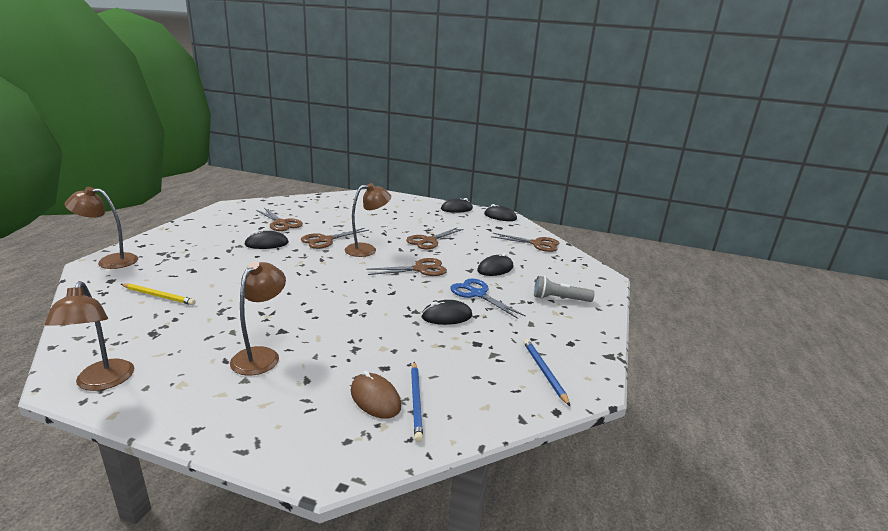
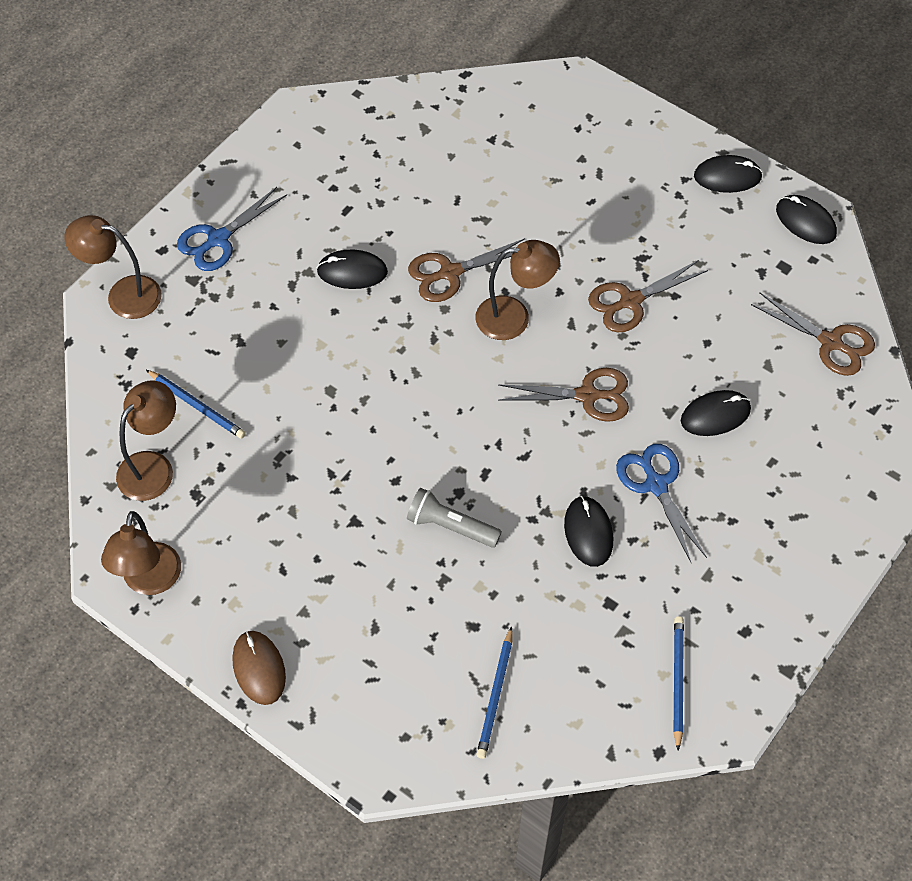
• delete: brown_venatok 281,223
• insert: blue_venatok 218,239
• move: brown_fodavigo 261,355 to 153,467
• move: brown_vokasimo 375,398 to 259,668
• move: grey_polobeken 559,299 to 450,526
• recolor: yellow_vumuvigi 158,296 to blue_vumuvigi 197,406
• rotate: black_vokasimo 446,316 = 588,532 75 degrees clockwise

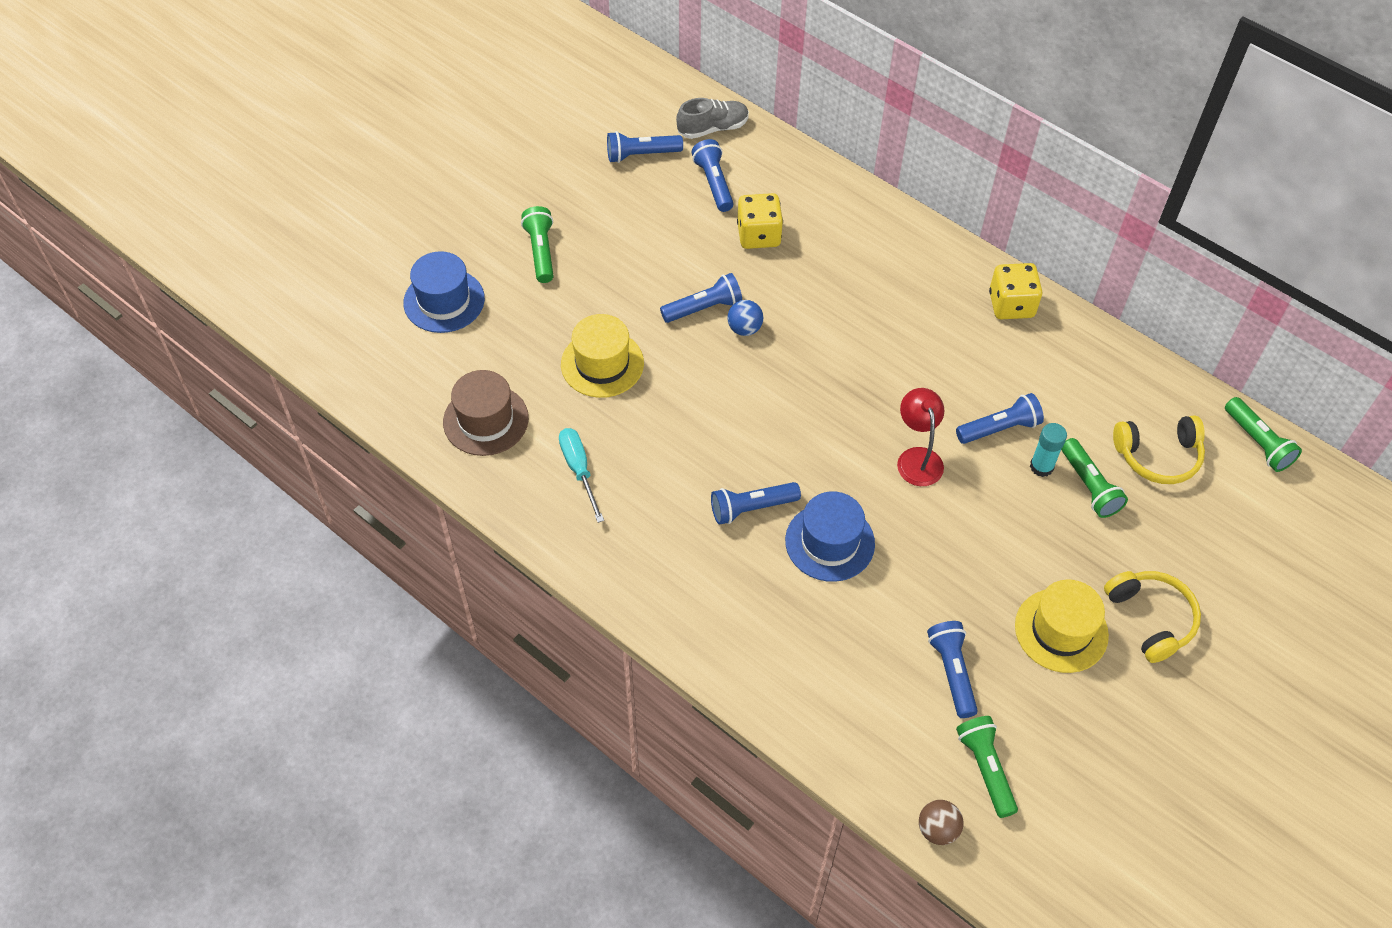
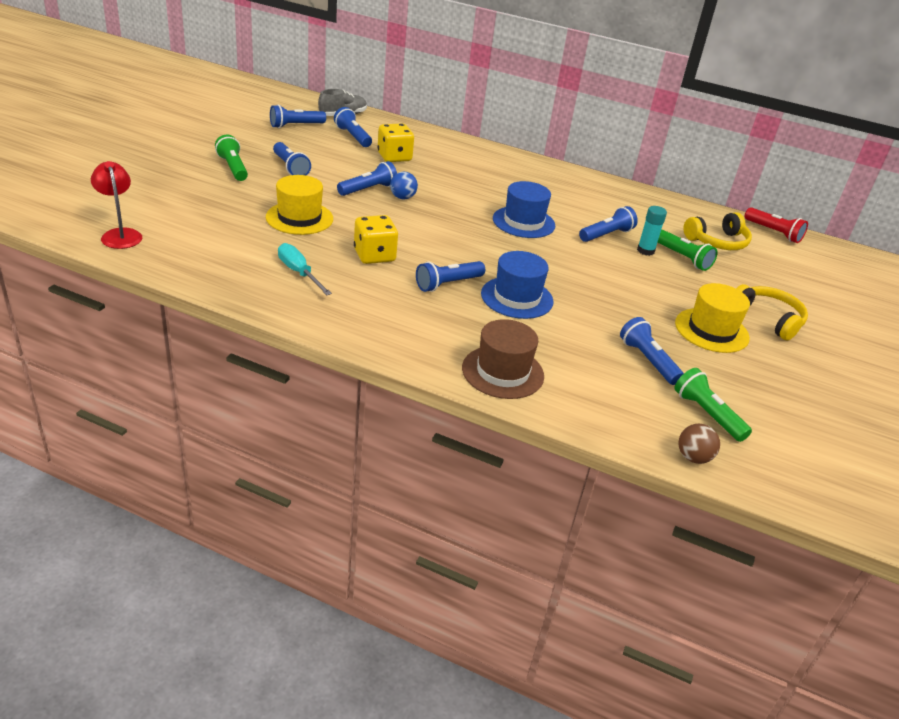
• insert: blue_polobeken 290,167
• move: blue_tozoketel 444,301 to 523,222
• move: brown_tozoketel 486,420 to 503,372
• move: red_fodavigo 917,458 to 120,234
• move: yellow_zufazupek 1011,305 to 374,255
• recolor: green_polobeken 1257,442 to red_polobeken 773,232

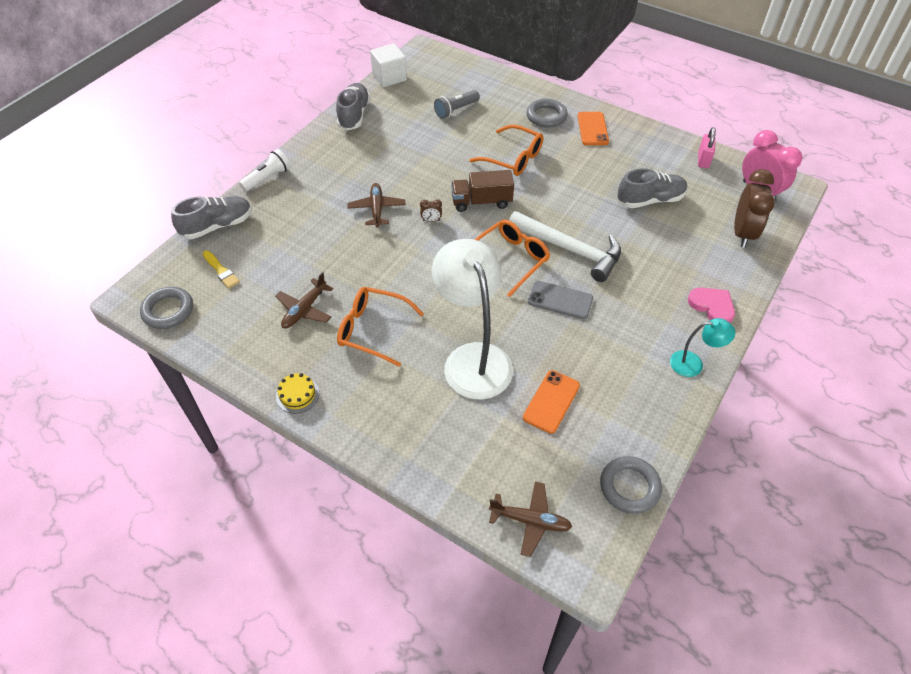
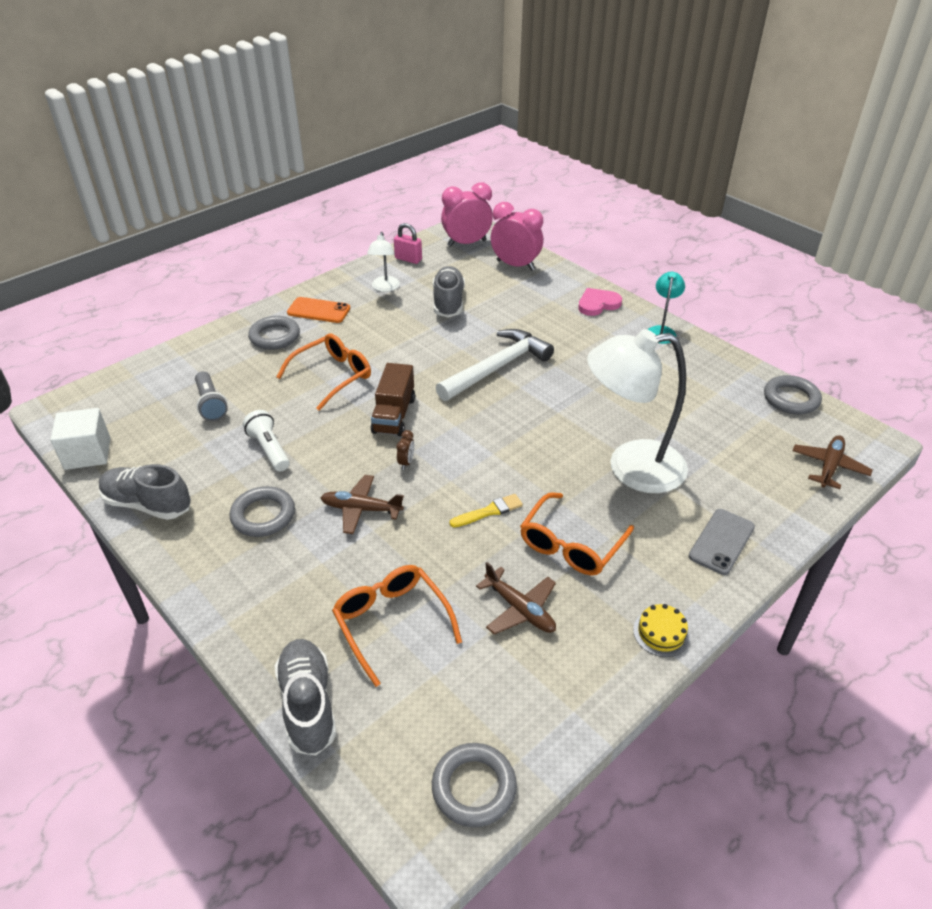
• delete: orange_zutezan 551,401
• insert: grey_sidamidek 263,515
• insert: white_fodavigo 385,288
• move: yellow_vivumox 221,271 to 489,511
• move: white_polobeken 267,178 to 269,449
• move: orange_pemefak 510,259 to 391,622
• move: grey_zutezan 560,300 to 721,541
• recolor: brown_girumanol 742,233 to pink_girumanol 515,265

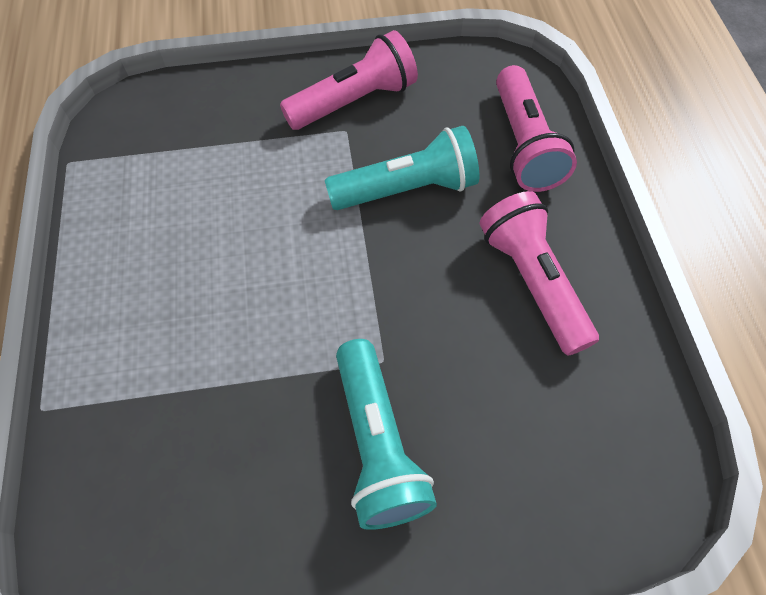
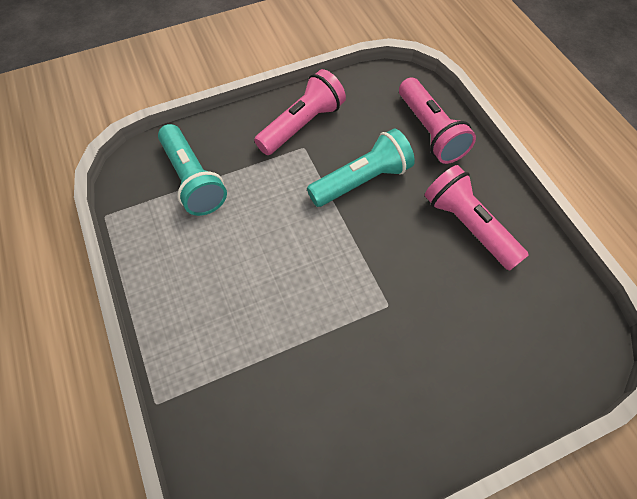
• move: turquoise_polobeken 377,444 to 193,180

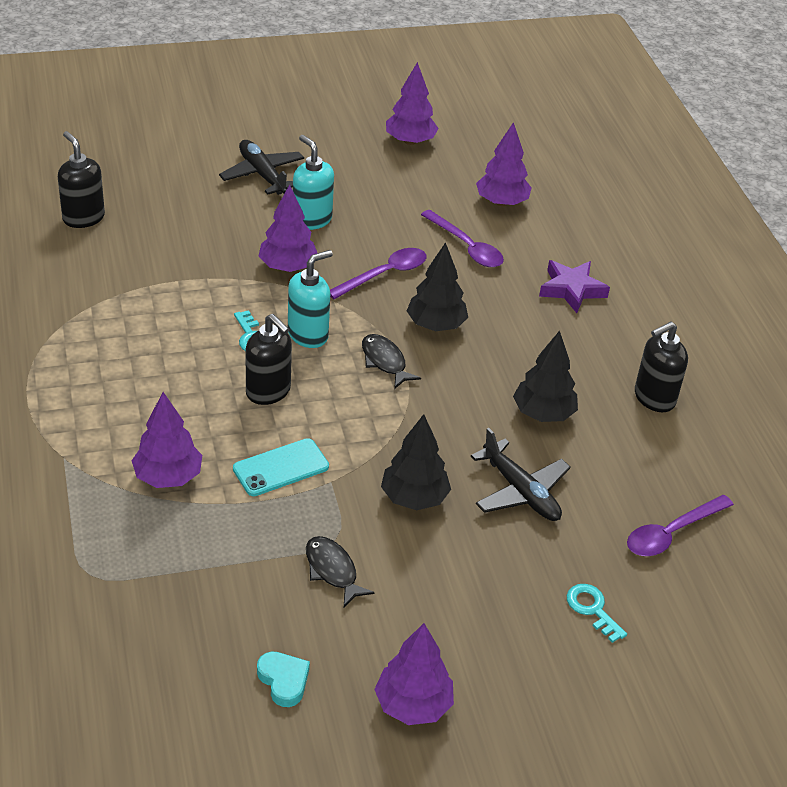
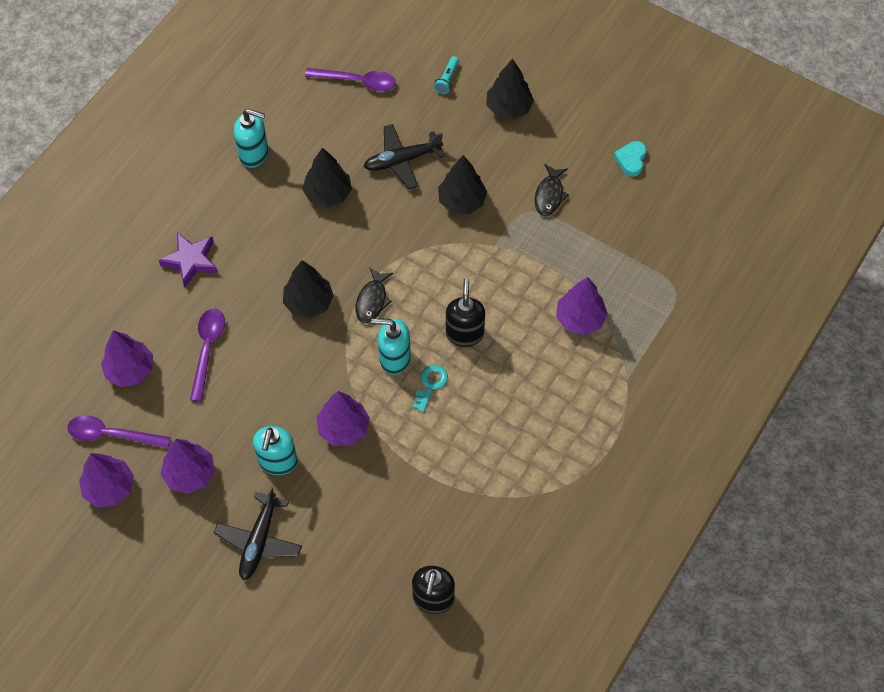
• delete: turquoise_zutezan 281,468
• insert: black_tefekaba 509,108
• move: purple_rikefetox 384,274 to 112,435
• move: purple_tefekaba 413,705 to 190,474
• replace: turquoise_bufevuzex 592,609 to turquoise_polobeken 447,79
• recolor: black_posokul 654,398 to turquoise_posokul 254,154
• rotate: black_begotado 521,492 = 402,160 120 degrees counterclockwise

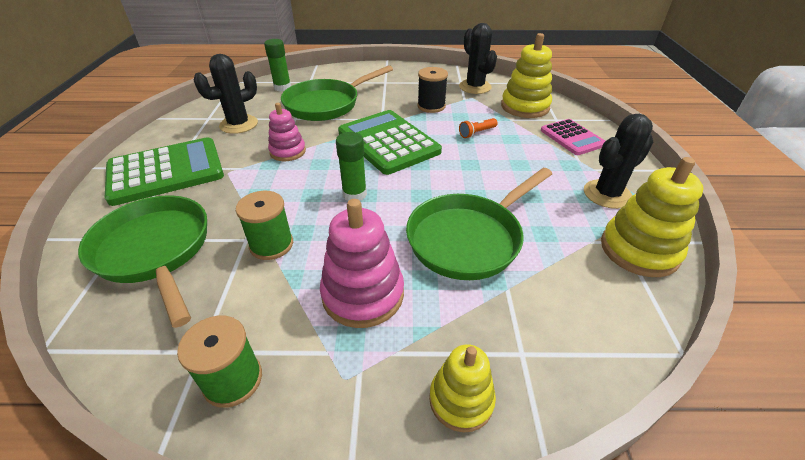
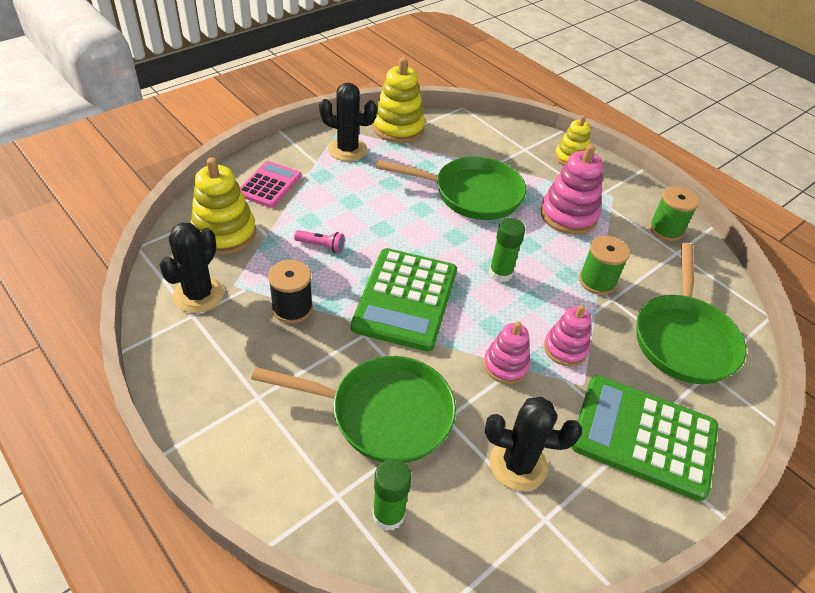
• insert: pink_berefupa 565,349
• recolor: orange_polobeken 477,133 to pink_polobeken 321,246

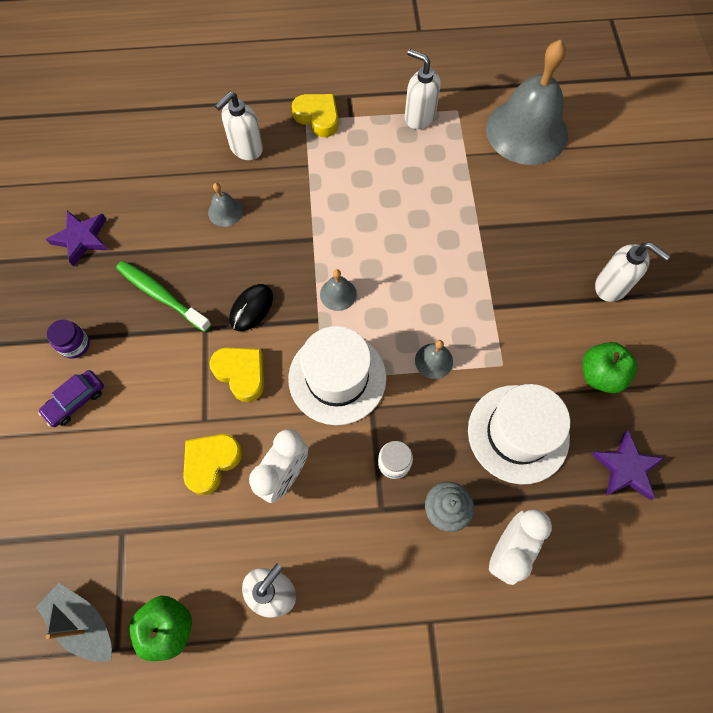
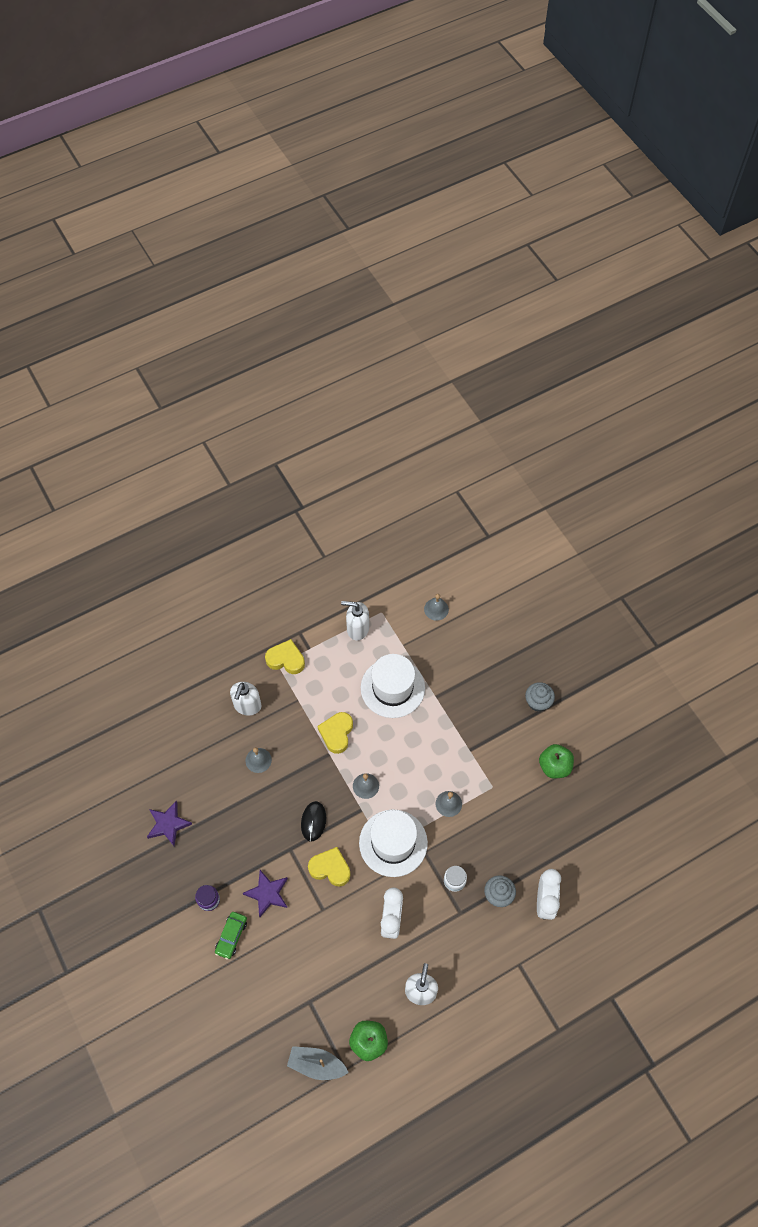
• delete: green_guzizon 161,295
• move: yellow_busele 211,462 to 336,733
• move: white_tozoketel 518,433 to 392,688
• move: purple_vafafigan 625,468 to 267,893
• replace: white_posokul 611,286 to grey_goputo 538,702
• recolor: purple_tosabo 75,401 to green_tosabo 231,936
• resize: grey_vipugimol 526,131 = 436,609 x0.40

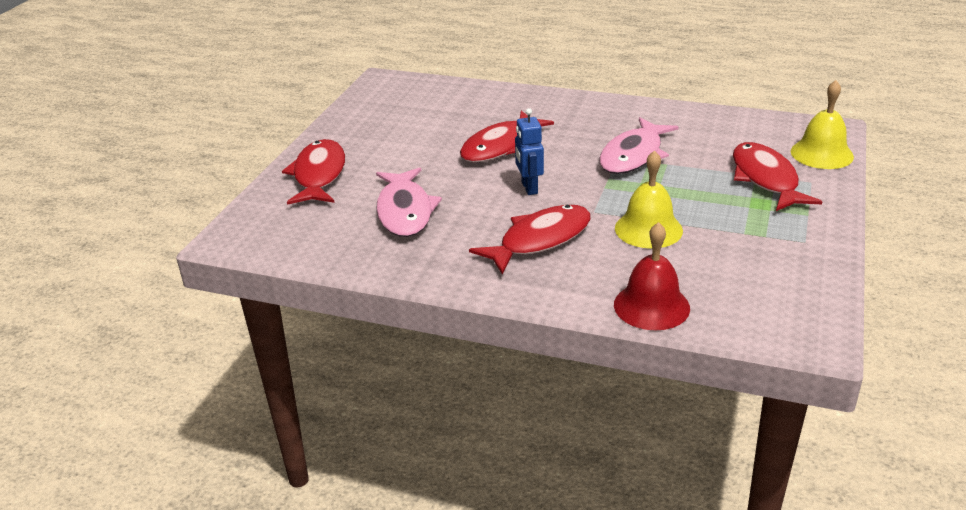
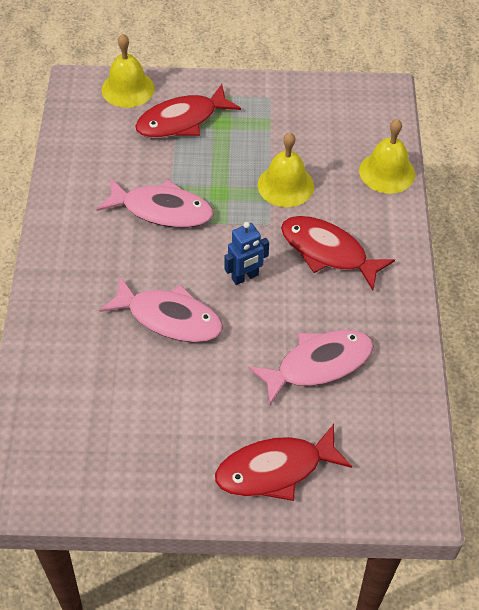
• recolor: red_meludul 500,146 to pink_meludul 169,318
• recolor: red_vipugimol 651,306 to yellow_vipugimol 387,172

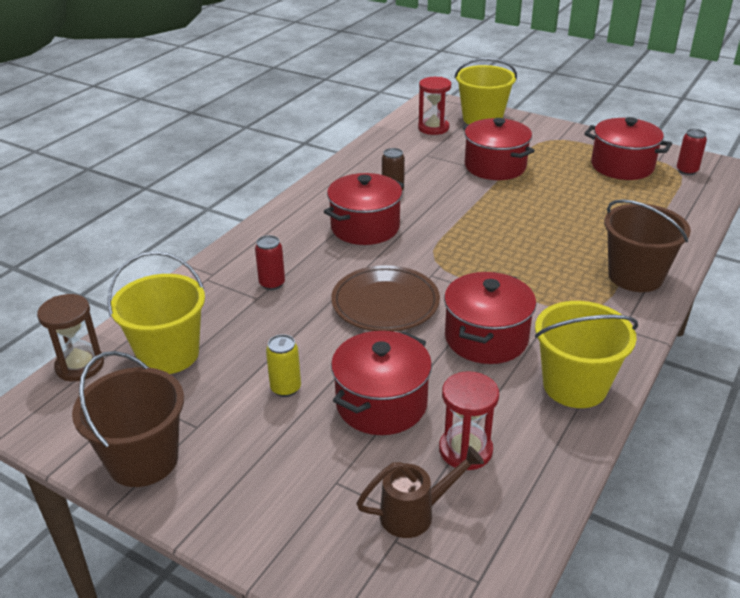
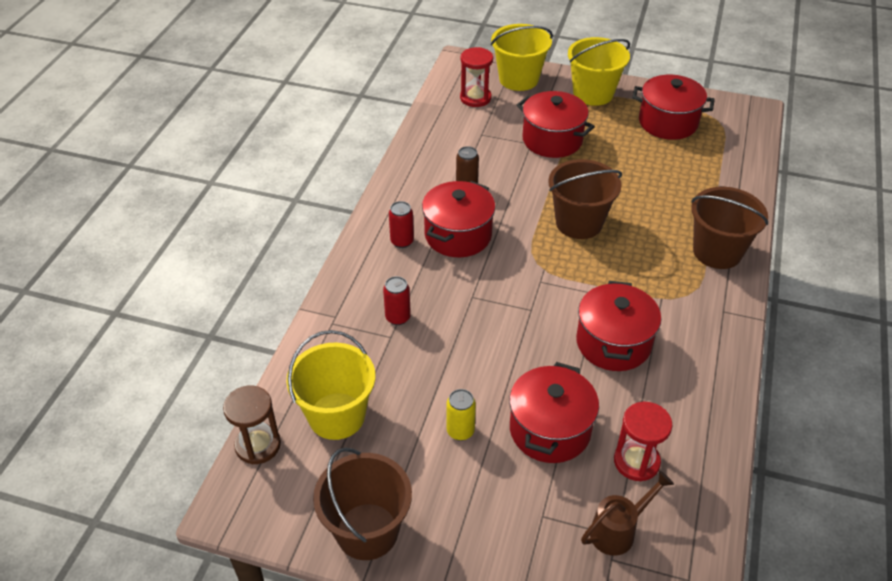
• delete: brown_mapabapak 385,303
• insert: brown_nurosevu 579,223
• move: yellow_nurosevu 574,386 to 593,93
• move: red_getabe 687,171 to 402,241

